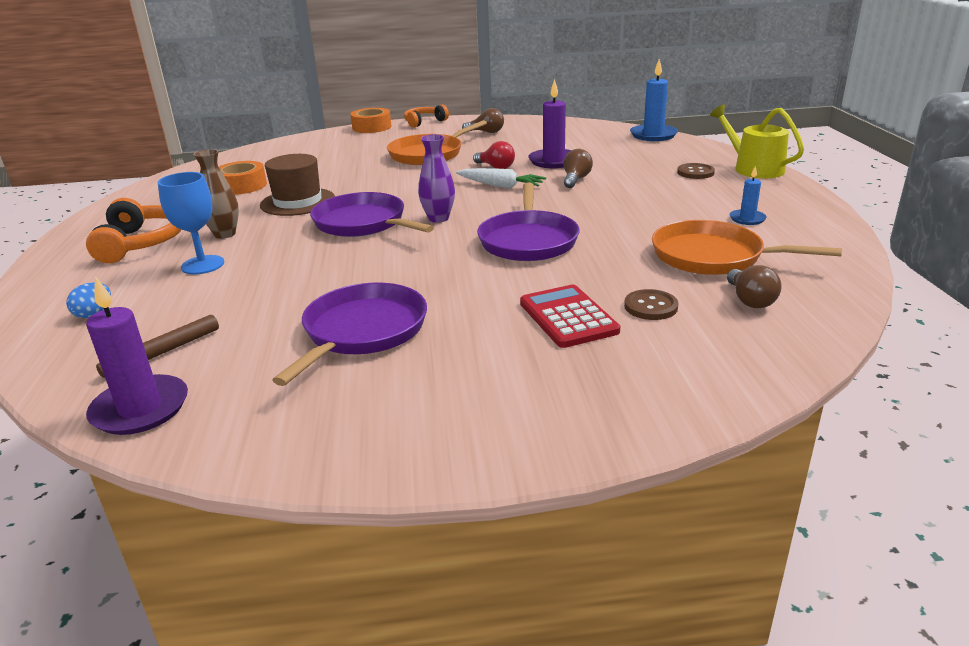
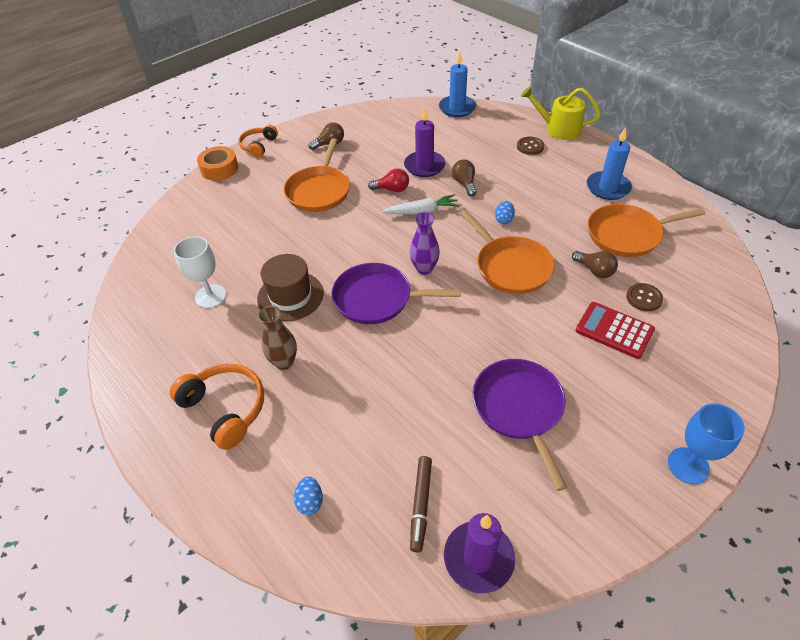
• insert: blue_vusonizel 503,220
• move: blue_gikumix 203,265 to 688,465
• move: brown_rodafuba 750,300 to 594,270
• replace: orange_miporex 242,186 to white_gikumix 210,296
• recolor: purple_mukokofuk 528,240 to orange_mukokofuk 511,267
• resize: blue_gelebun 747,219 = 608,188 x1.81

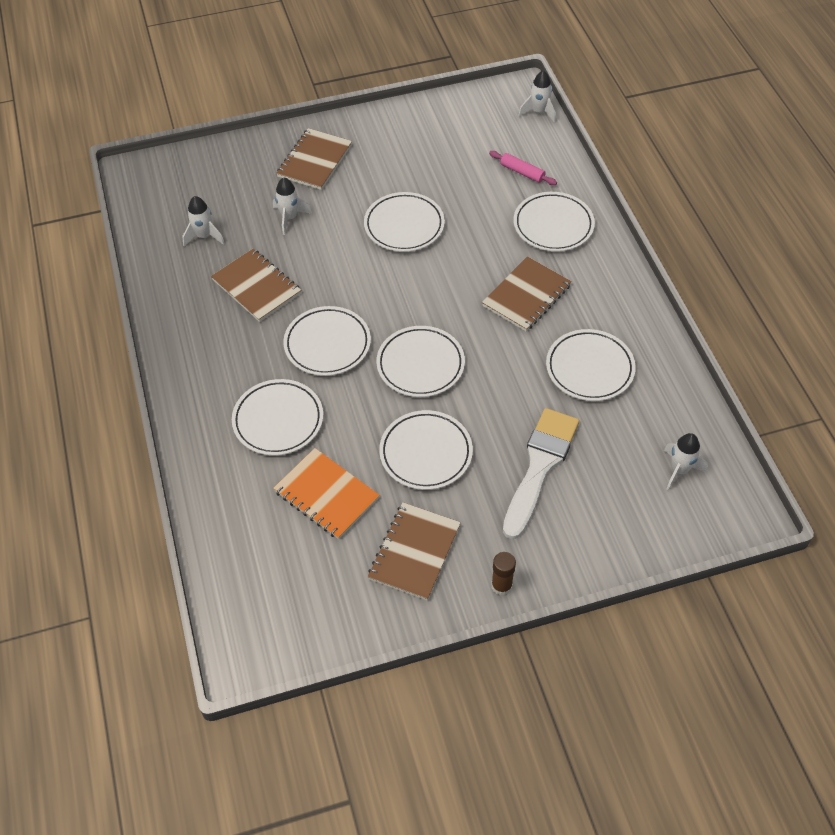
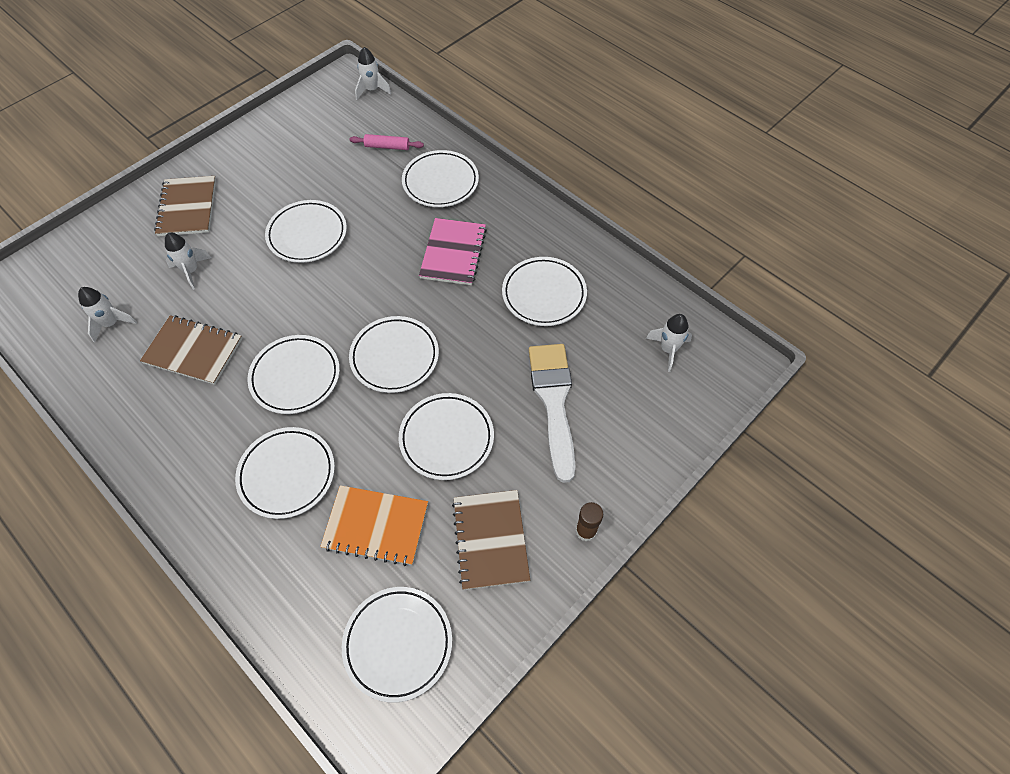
• insert: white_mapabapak 398,644
• recolor: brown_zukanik 526,296 to pink_zukanik 453,253

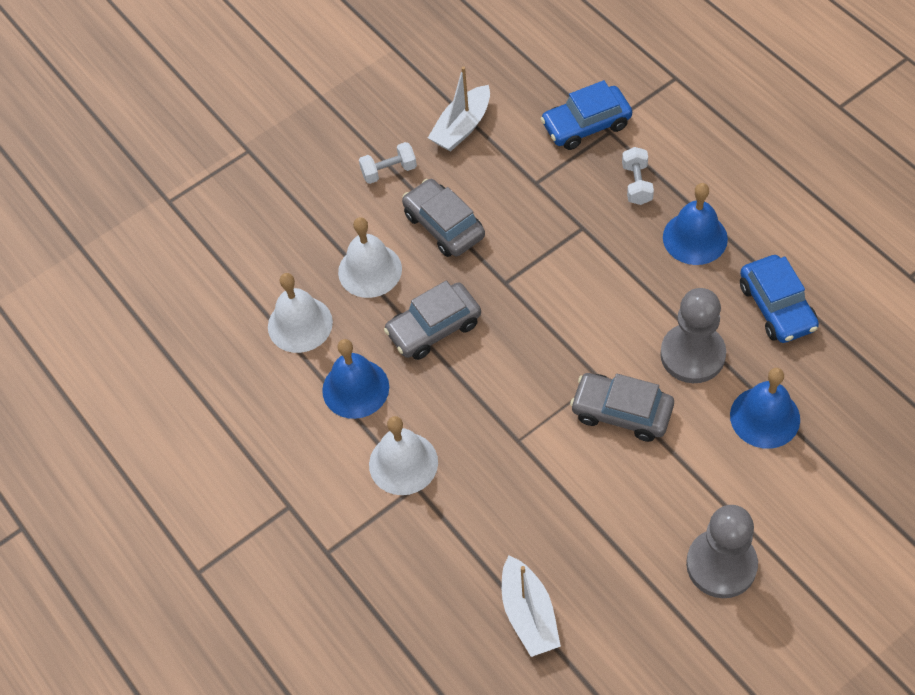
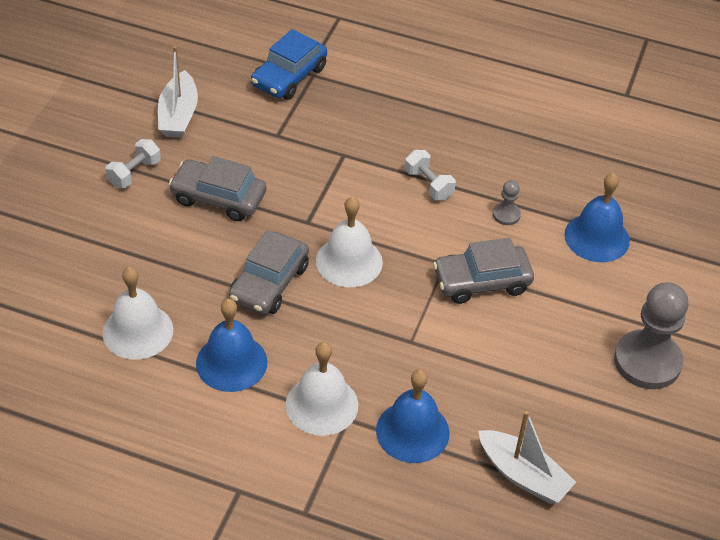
• delete: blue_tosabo 776,307
• move: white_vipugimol 370,270 to 349,261
• move: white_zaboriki 637,184 to 428,184
• move: blue_vipugimol 695,238 to 412,431
• resize: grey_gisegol 692,355 = 506,215 x0.45

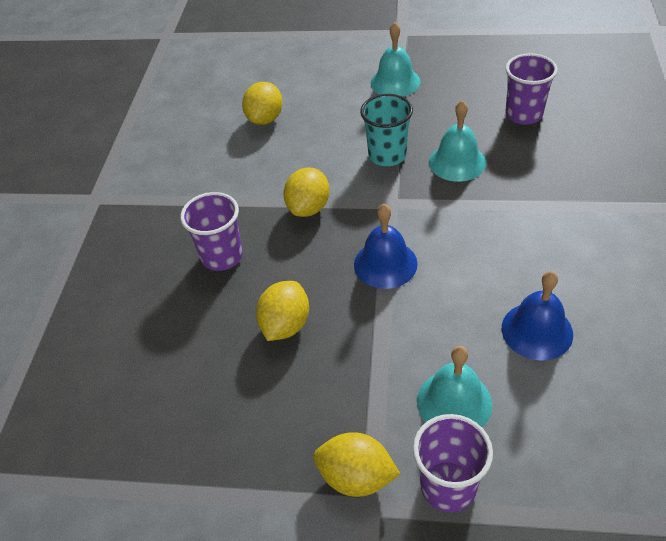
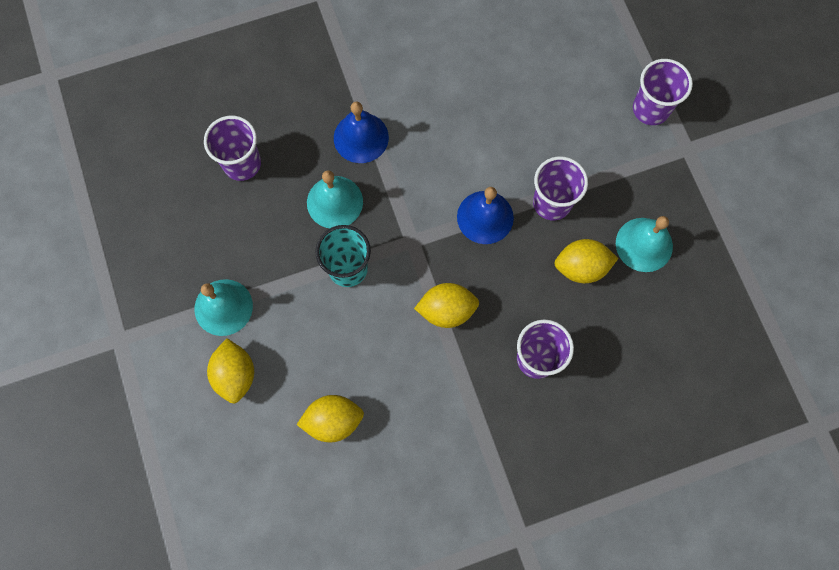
• insert: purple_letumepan 552,203
• move: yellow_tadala 356,477 to 235,375
• move: turquoise_vipugimol 454,402 to 644,244
• move: blue_vipugimol 537,331 to 361,137

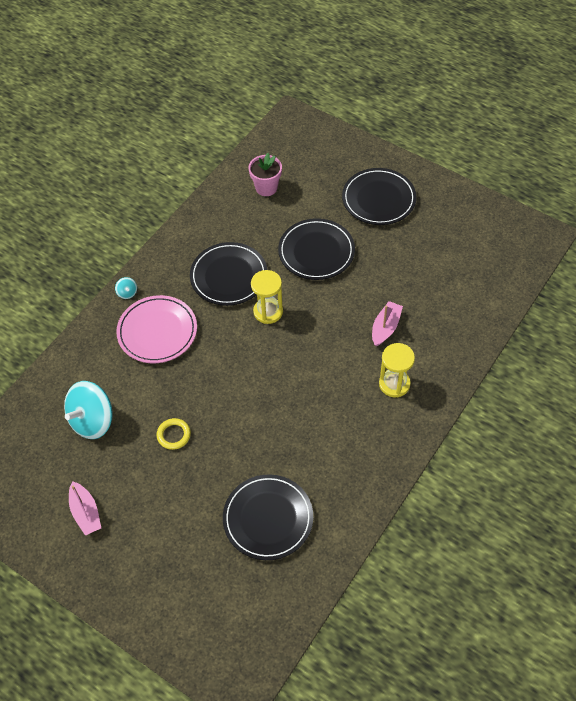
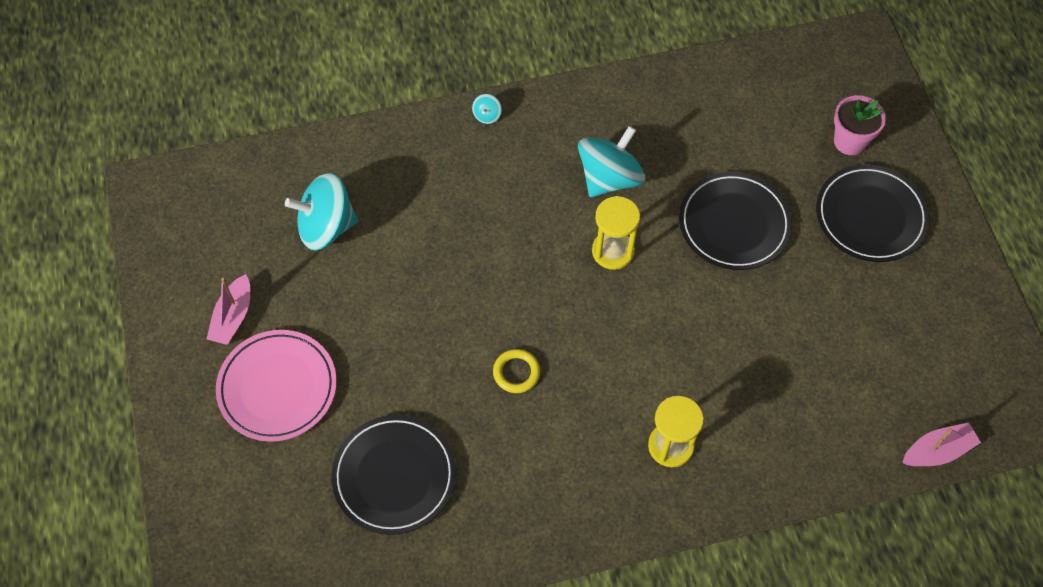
• move: pink_mapabapak 157,331 to 277,387
• move: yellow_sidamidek 174,435 to 516,372
• move: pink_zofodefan 266,188 to 850,141
• move: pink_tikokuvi 385,328 to 937,451
• replace: black_mapabapak 229,276 to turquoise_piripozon 609,178

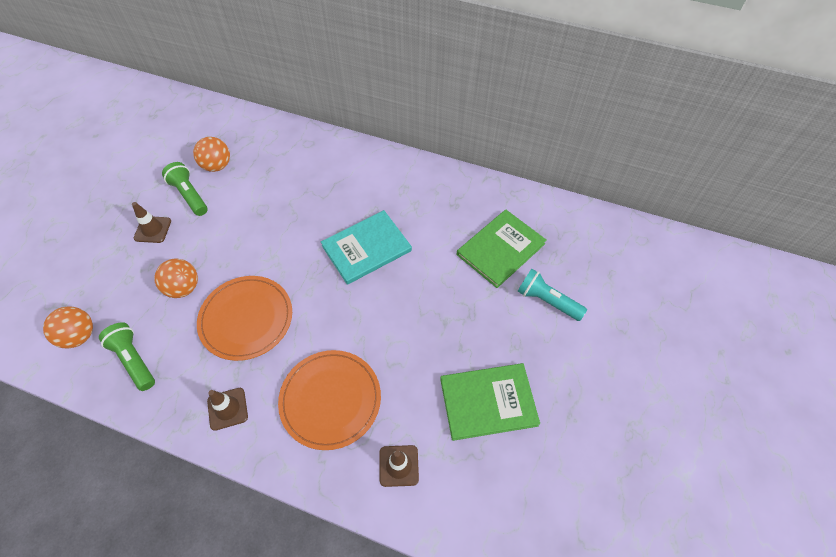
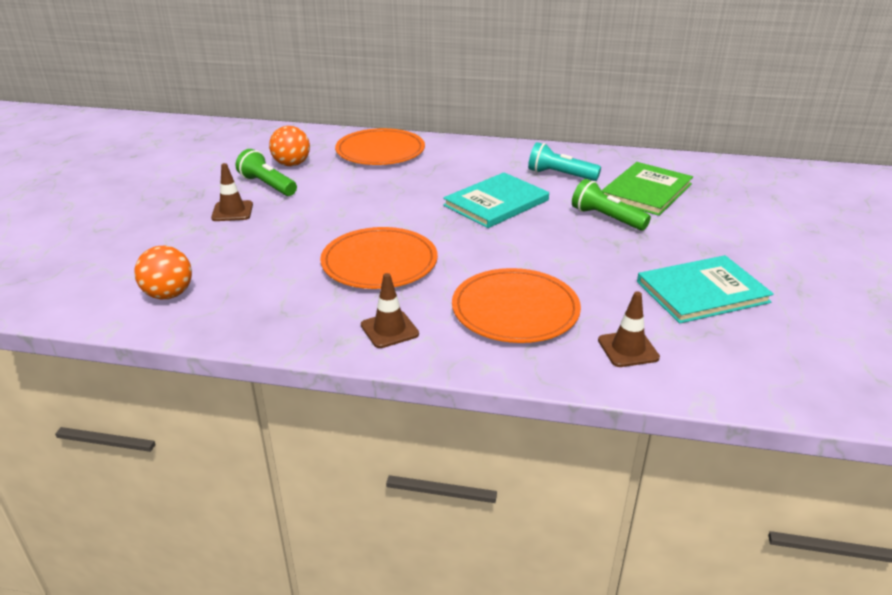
• delete: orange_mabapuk 183,288
• insert: orange_mapabapak 380,151
• move: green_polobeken 134,360 to 606,218
• move: turquoise_polobeken 547,301 to 560,175
• recolor: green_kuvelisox 488,402 to turquoise_kuvelisox 702,292

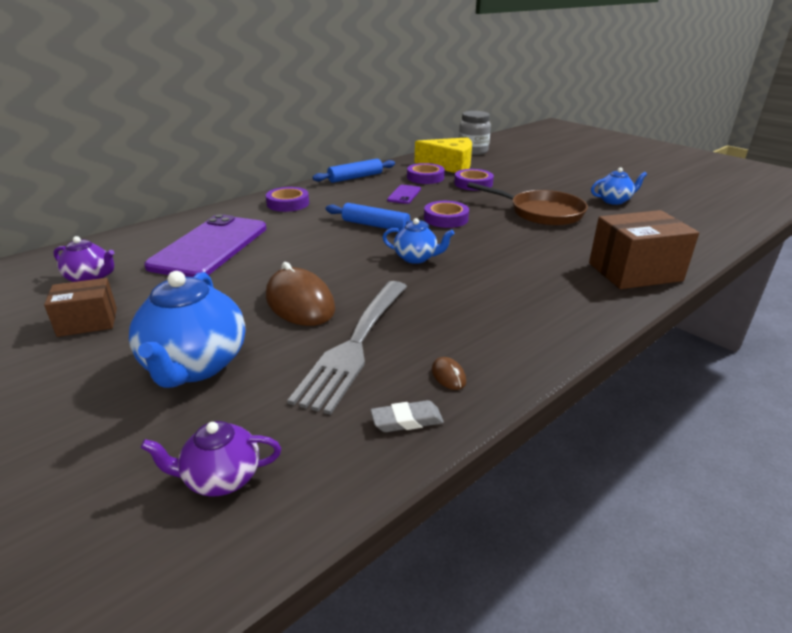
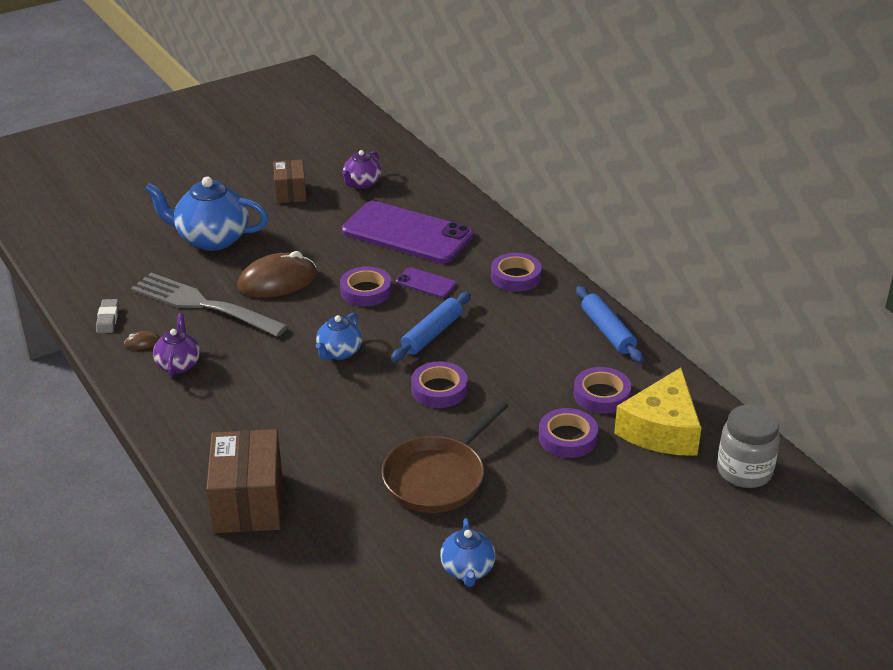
• insert: purple_miporex 366,291
• move: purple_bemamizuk 221,478 to 178,364
• move: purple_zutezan 404,195 to 426,283

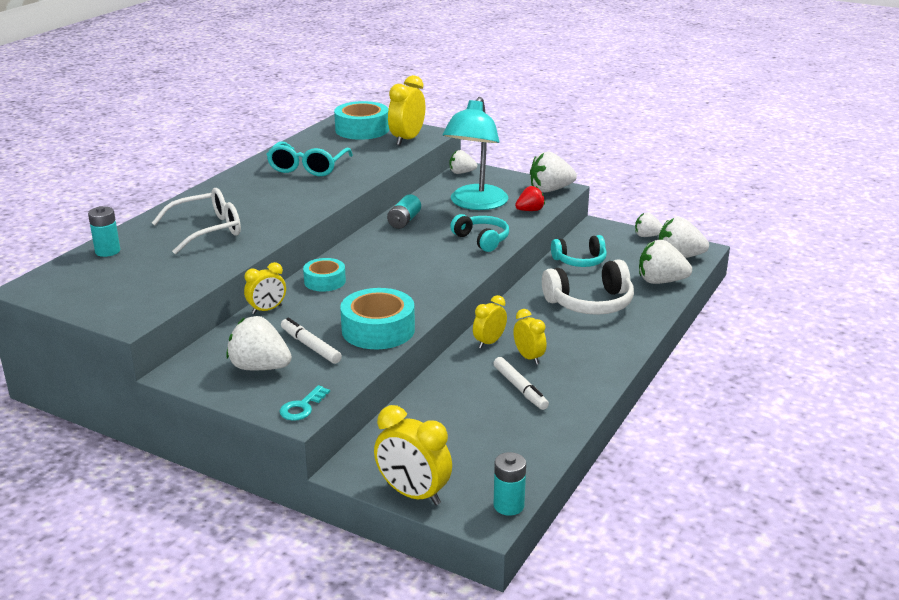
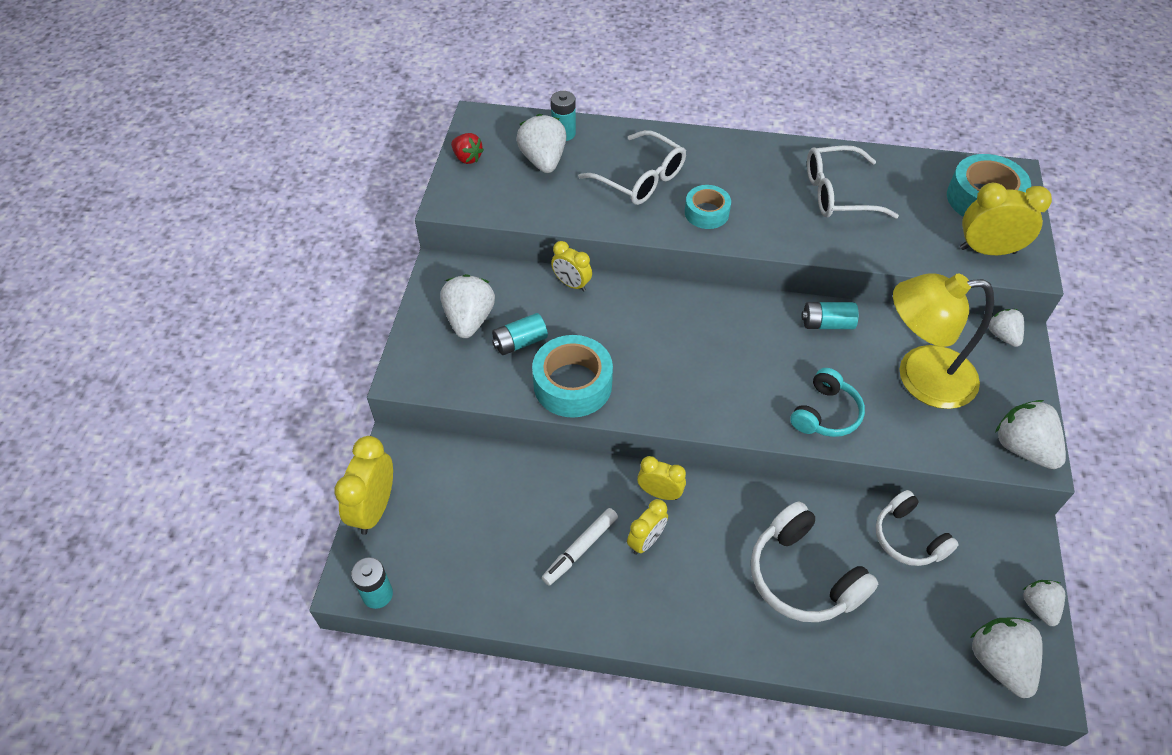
• delete: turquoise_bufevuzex 302,407
• move: turquoise_miporex 324,281 to 706,213
• move: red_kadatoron 530,210 to 467,158
• move: white_kadatoron 661,281 to 543,160
• replace: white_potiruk 310,346 to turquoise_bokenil 520,342
• recolor: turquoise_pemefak 308,167 to white_pemefak 837,193
• recolor: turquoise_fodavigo 475,204 to yellow_fodavigo 920,377
• recolor: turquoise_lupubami 580,261 to white_lupubami 908,538

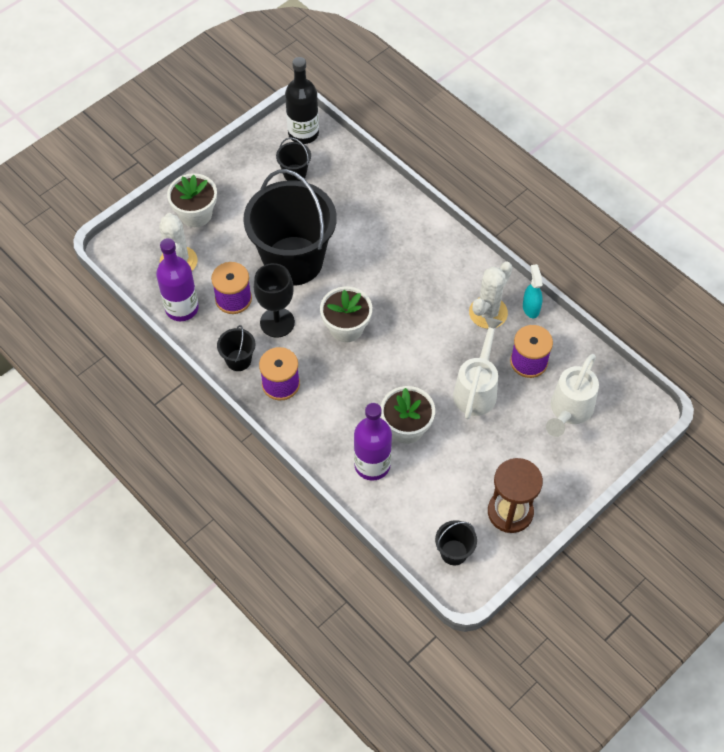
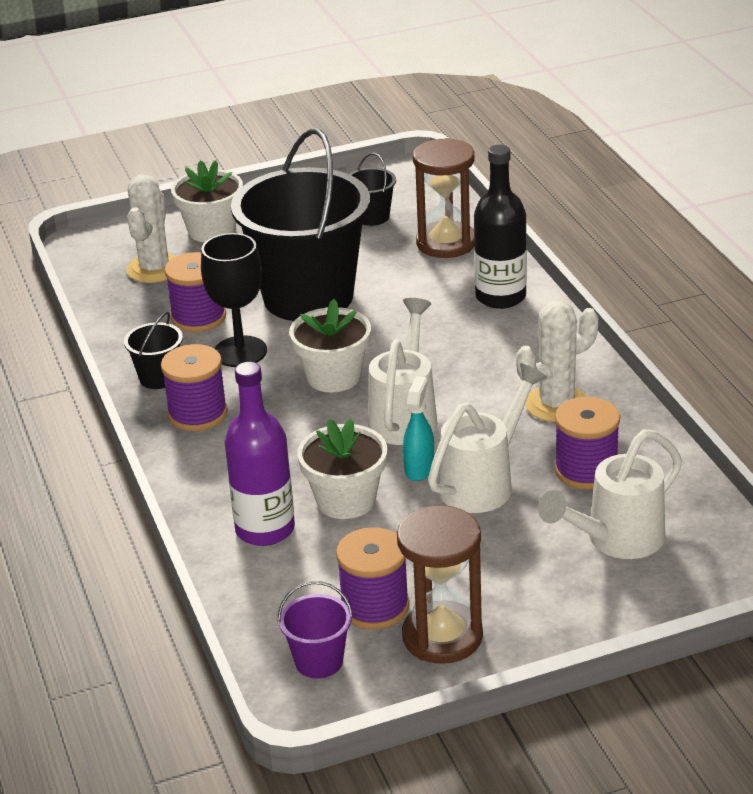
• delete: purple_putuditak 182,308
• insert: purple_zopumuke 375,606
• insert: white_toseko 405,416
• insert: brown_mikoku 446,243
• move: black_putuditak 303,133 to 500,297
• move: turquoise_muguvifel 531,308 to 419,469
• recolor: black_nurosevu 454,552 to purple_nurosevu 319,661

